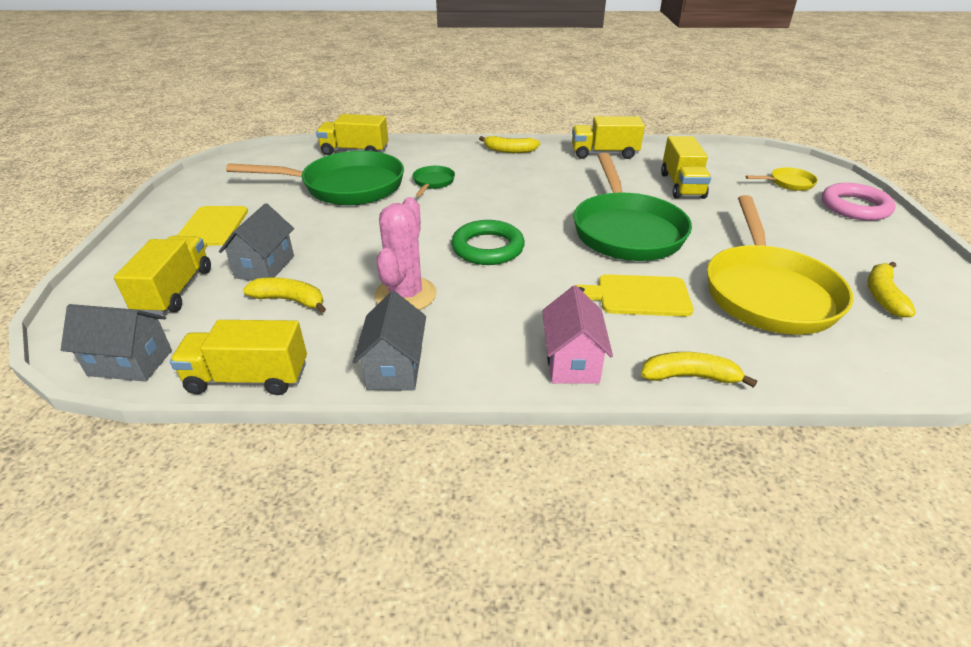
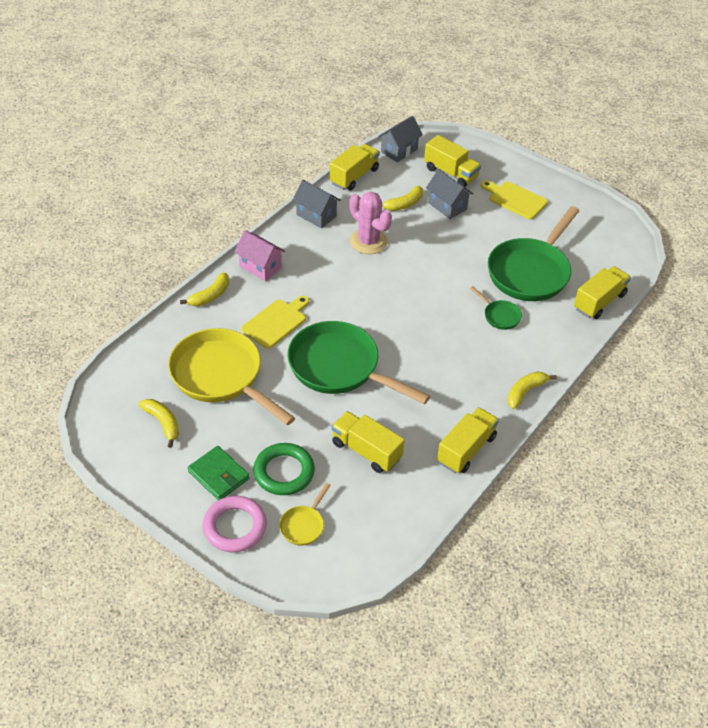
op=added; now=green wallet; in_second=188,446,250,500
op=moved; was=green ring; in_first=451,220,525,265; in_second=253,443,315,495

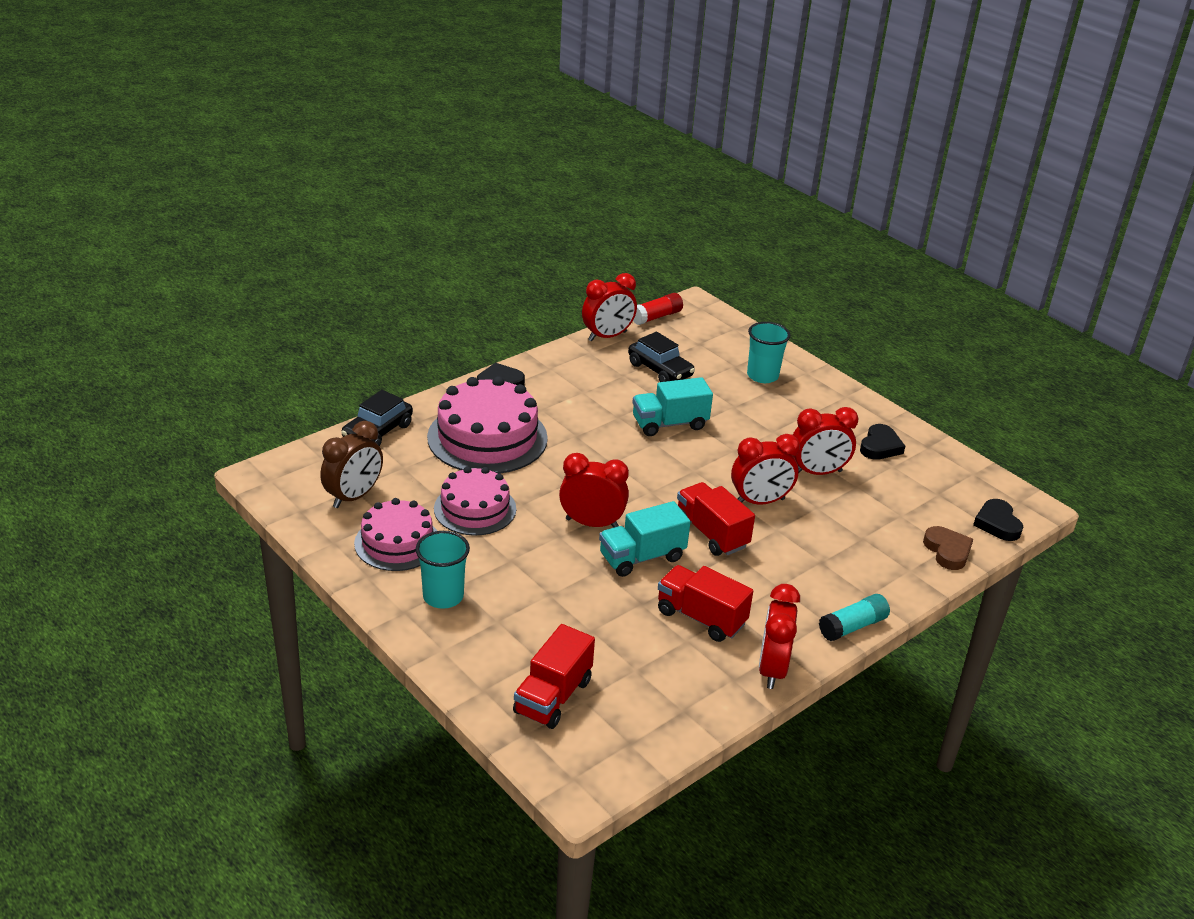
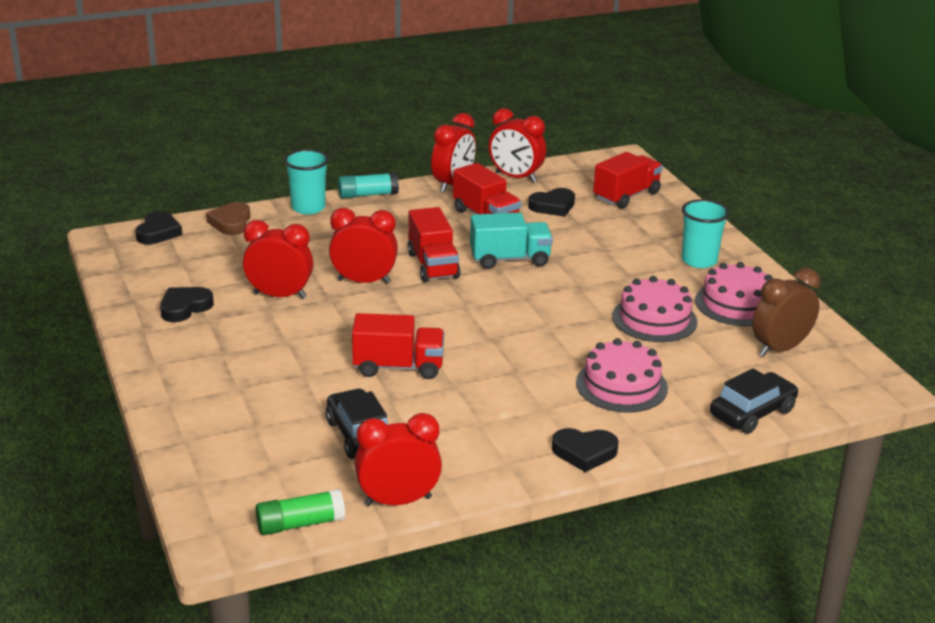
op=added; now=black heart; in_second=528,188,575,217
op=moved; was=red clock; in_first=559,453,629,528; in_second=489,108,546,183
op=moved; was=turquoise cup; in_first=747,322,791,383; in_second=284,149,329,215
op=recoloured; was=turquoise truck; now=red truck; in_first=632,377,713,436; in_second=352,313,444,379
op=recoloured; was=red glue stick; now=green glue stick; in_first=633,293,683,325; in_second=255,489,345,535
op=resized; was=pink cake; in_first=427,376,548,474; in_second=576,338,668,412; ratio=0.64

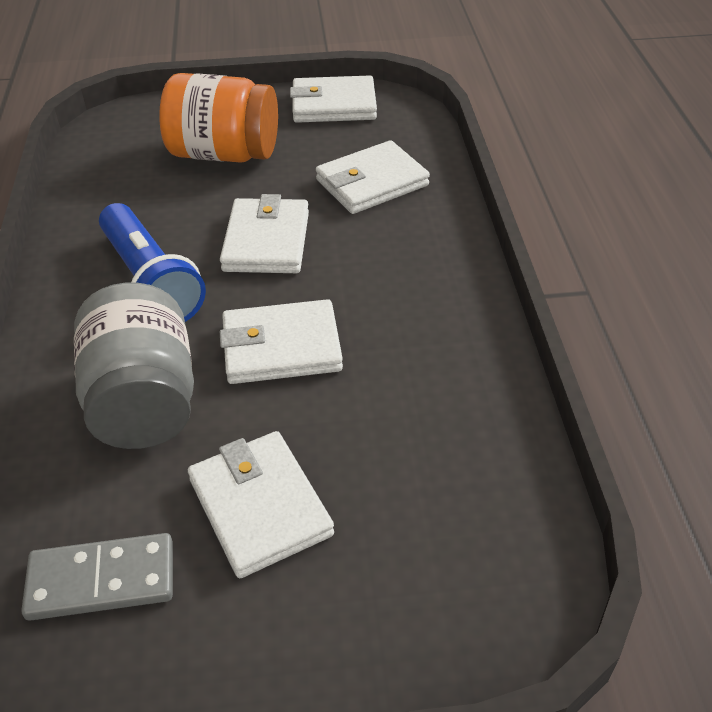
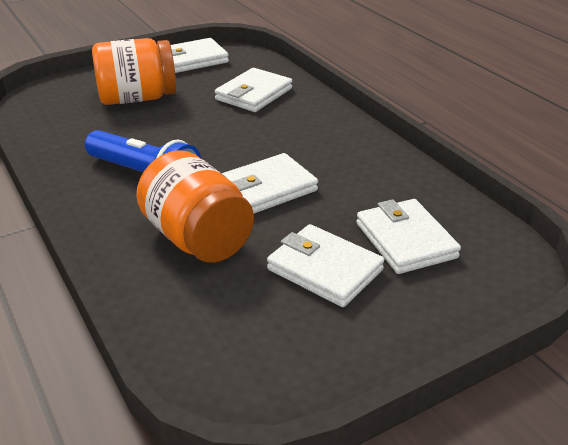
op=removed; was=grey domino; in_first=21,533,173,621
op=moved; was=white wallet; in_first=220,194,309,273; in_second=356,199,461,274
op=recoloured; was=grey jar; now=orange jar; in_first=74,283,194,449; in_second=136,150,254,263

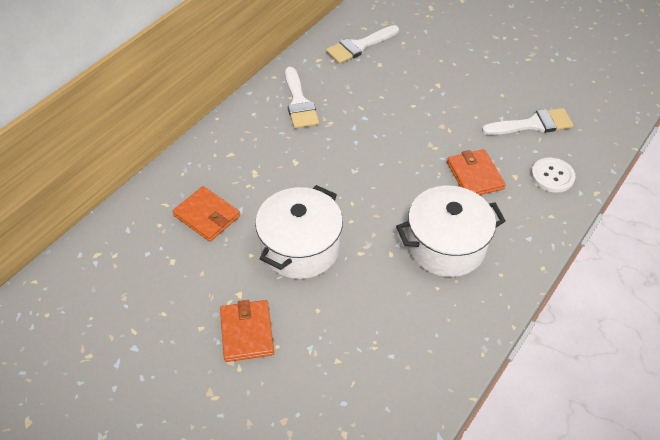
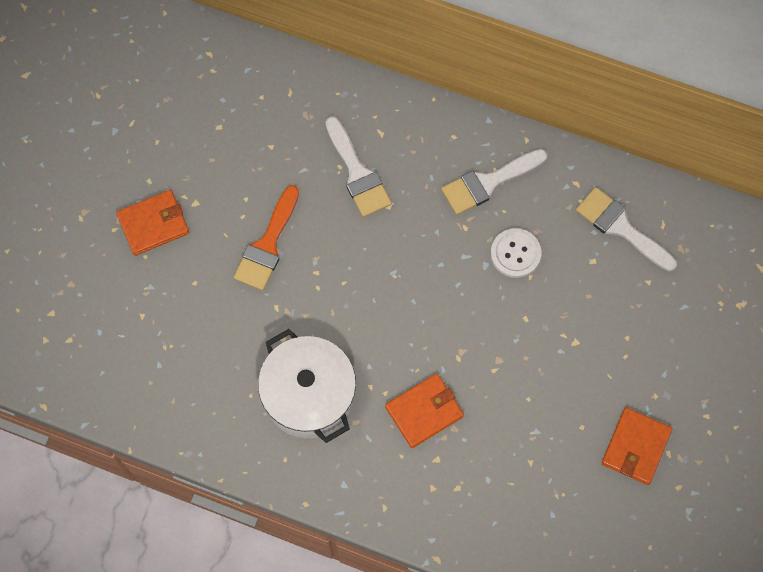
op=moved; was=orange wallet; in_first=173,186,240,242; in_second=601,408,672,485
op=moved; was=white brush; in_first=482,108,574,135; in_second=326,116,392,217
op=moved; was=white button; in_first=531,157,576,193; in_second=491,228,541,278
op=replaced; was=white pot; now=orange brush; in_first=255,185,343,279; in_second=234,185,299,291

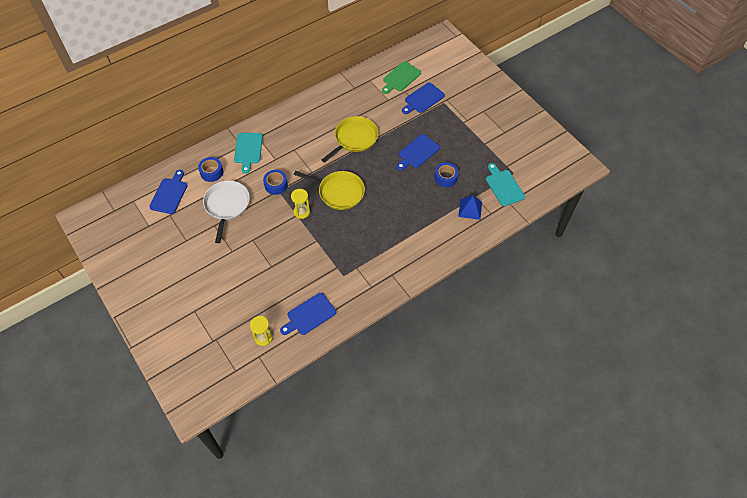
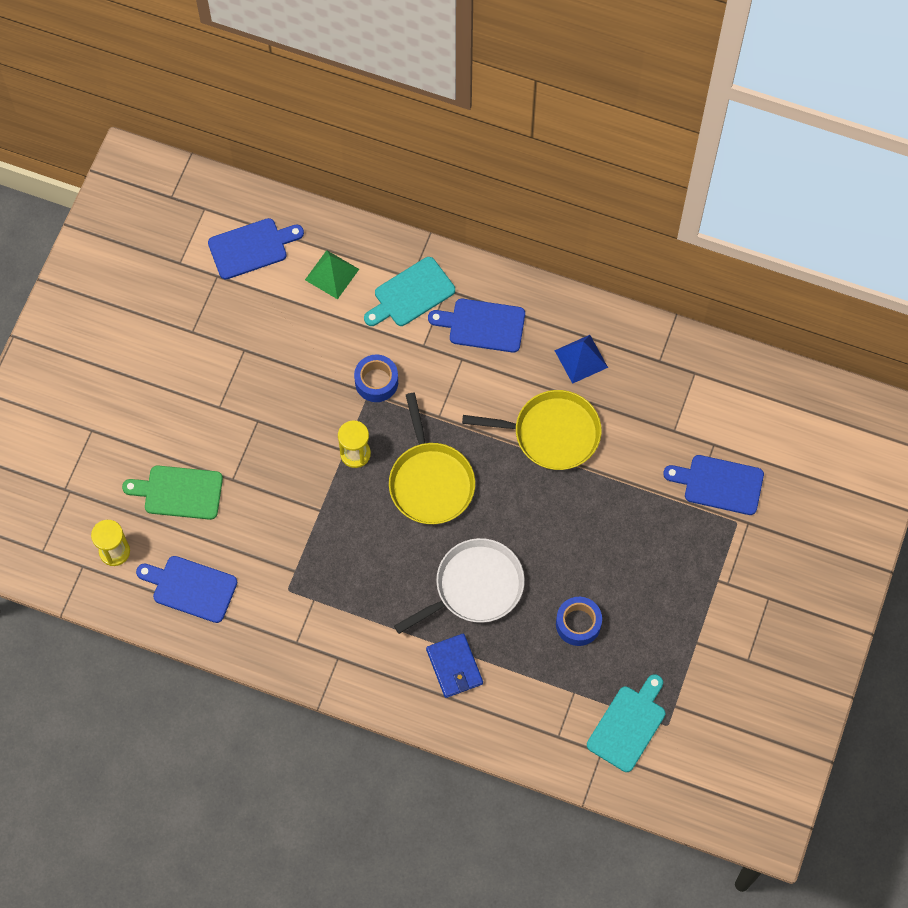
op=added; now=blue wallet; in_second=426,634,483,698
op=moved; was=white pan; in_first=203,181,250,243; in_second=394,538,525,634
op=moved; was=green cutting board; in_first=382,61,421,94; in_second=122,465,223,520
op=moved; was=blue cutting board; in_first=397,134,440,170; in_second=428,299,525,353
op=moved; was=blue pyramid; in_first=458,196,482,220; in_second=554,335,608,384
op=replaced; was=blue tape; now=green pyramid; in_first=198,157,223,182; in_second=305,250,359,299

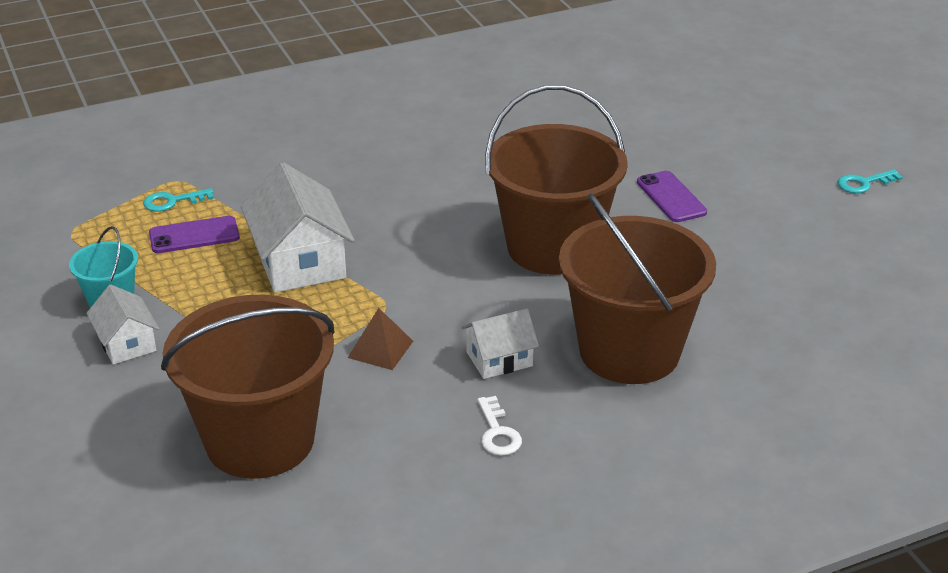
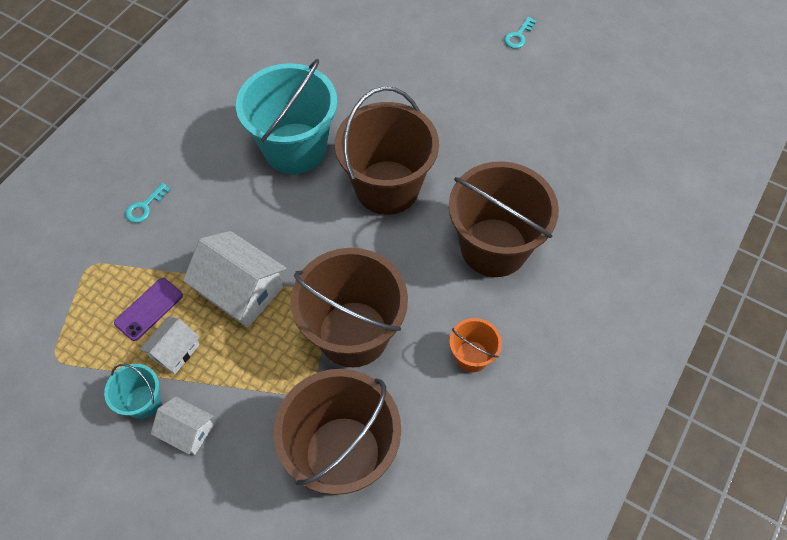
op=removed; was=purple phone; in_first=637,171,707,222
op=added; now=turquoise bucket; in_second=236,59,337,174
op=moved; was=turquoise key; in_first=143,188,214,212; in_second=125,183,171,223
op=moved; was=white house; in_first=461,309,539,379; in_second=140,316,200,374
op=replaced; was=brown pyramid; now=brown bucket; in_first=348,308,413,370; in_second=291,248,408,367
op=replaced; was=white key; now=orange bucket; in_first=478,396,522,456; in_second=449,318,502,372

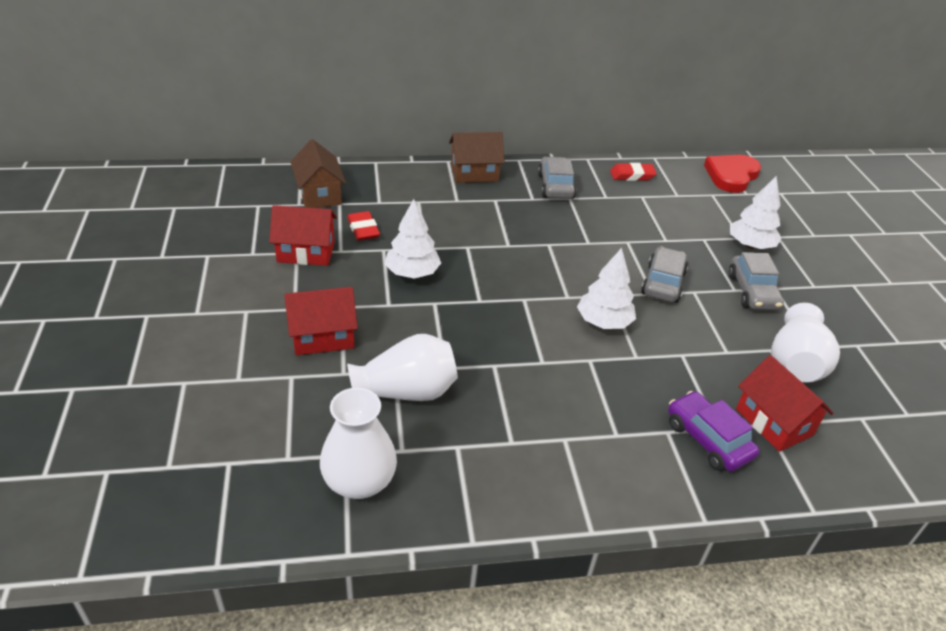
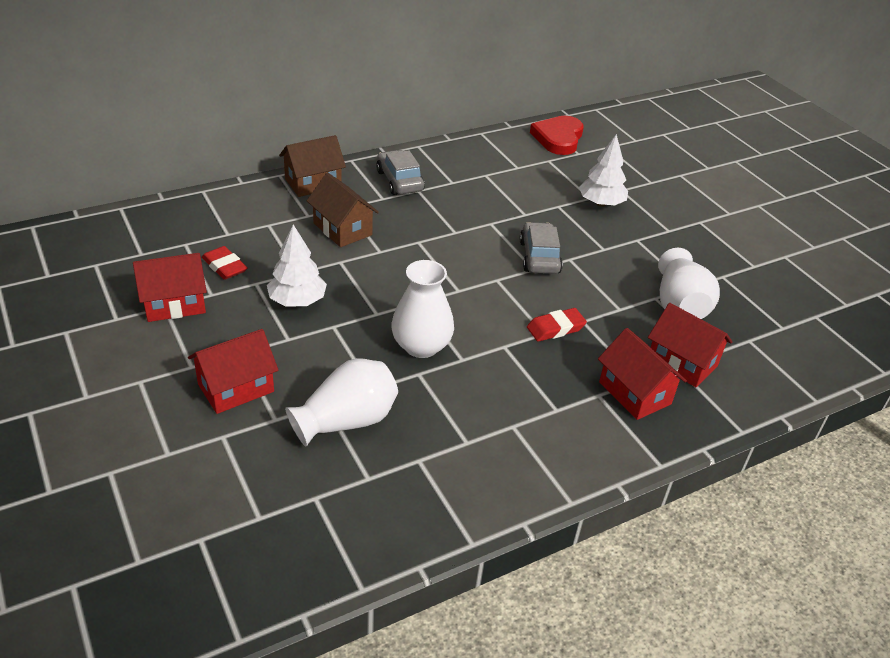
op=removed; was=white tree; in_first=577,248,636,329
op=removed; was=grey car; in_first=728,252,784,310
op=moved; was=brown house; in_first=291,139,346,208; in_second=307,173,379,247
op=moved; was=white vase; in_first=320,388,397,499; in_second=391,260,454,358
op=moved; was=red eraser; in_first=610,163,657,181; in_second=527,308,587,342
op=replaced; was=purple car; now=red house; in_first=668,391,759,472; in_second=598,328,687,420

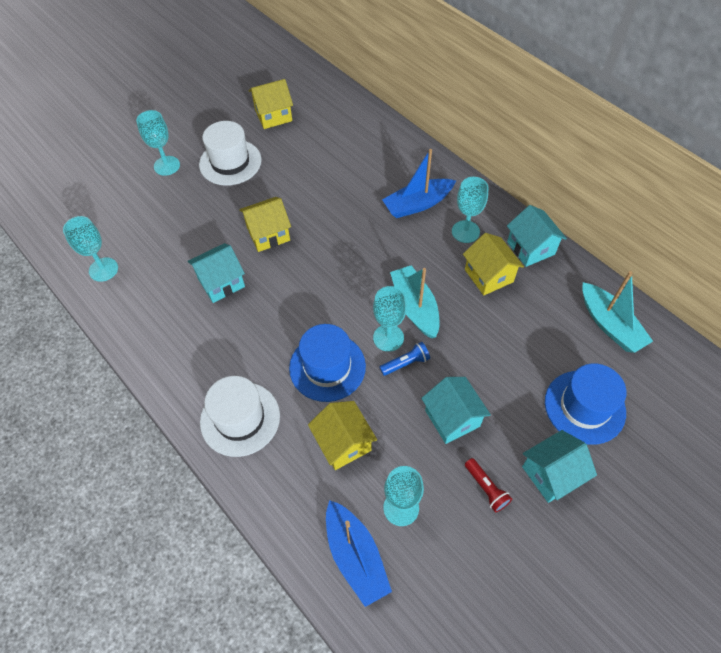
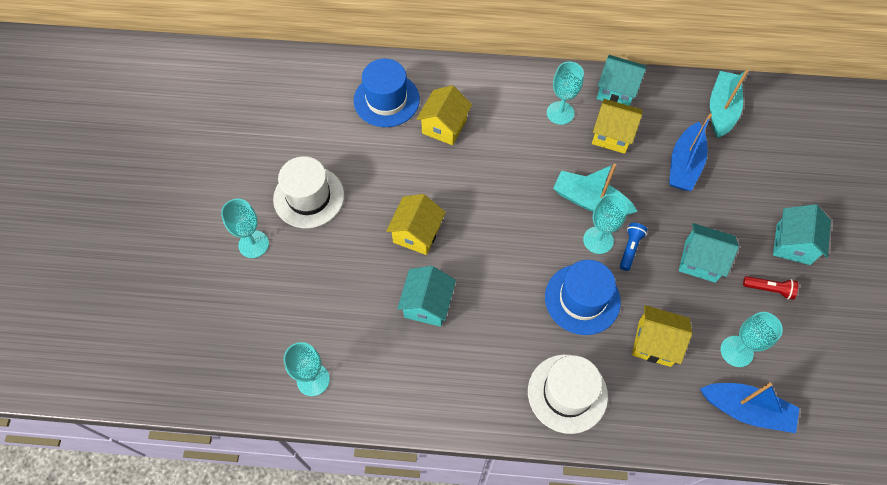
op=moved; was=yellow house; in_first=249,79,293,129; in_second=417,85,472,145
op=moved; was=blue boat; in_first=382,149,456,218; in_second=669,114,712,191
op=moved; was=blue hat; in_first=545,364,626,445; in_second=354,59,420,127
op=turned; was=turquoise boat; in_first=582,271,653,353; in_second=710,70,749,138; clockwise=-90

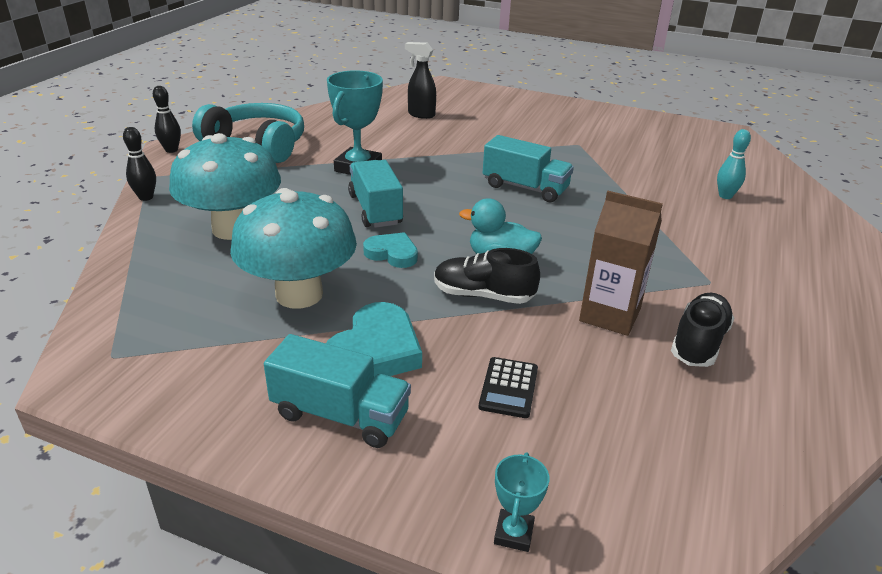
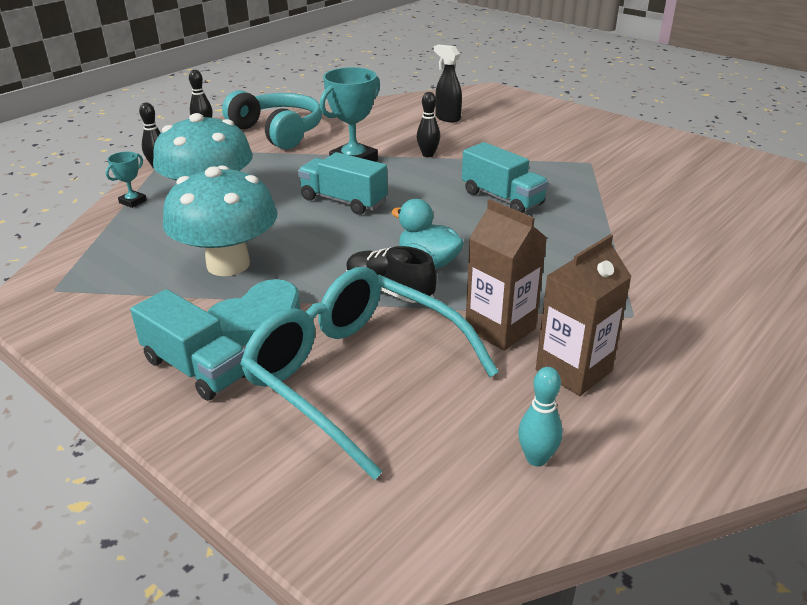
op=removed; was=turquoise heart; in_first=363,232,418,268
op=added; now=black bowling pin; in_second=417,92,440,157
op=moved; was=turquoise trophy; in_first=494,452,549,552; in_second=106,152,147,208
op=moved; was=turquoise bowling pin; in_first=717,129,751,199; in_second=518,367,563,467
op=replaced; was=black calculator; now=turquoise glasses; in_first=479,357,538,418; in_second=240,267,499,480
op=replaced; was=black shoe; now=brown carton; in_first=671,293,734,367; in_second=536,234,632,396
op=turned; was=turquoise truck; in_first=348,160,403,228; in_second=298,152,388,215; clockwise=-60

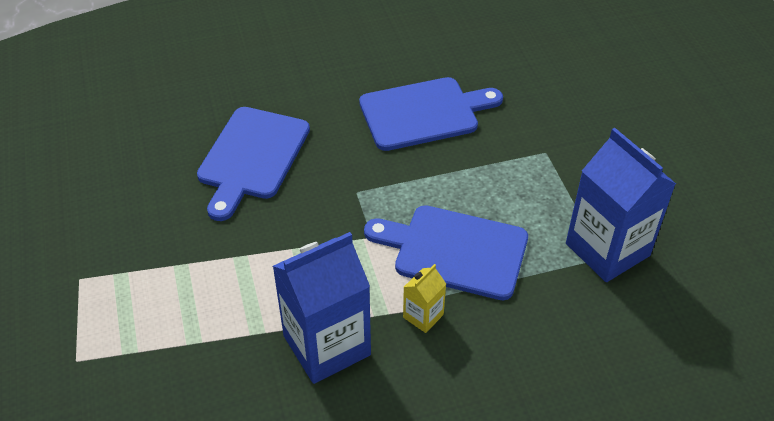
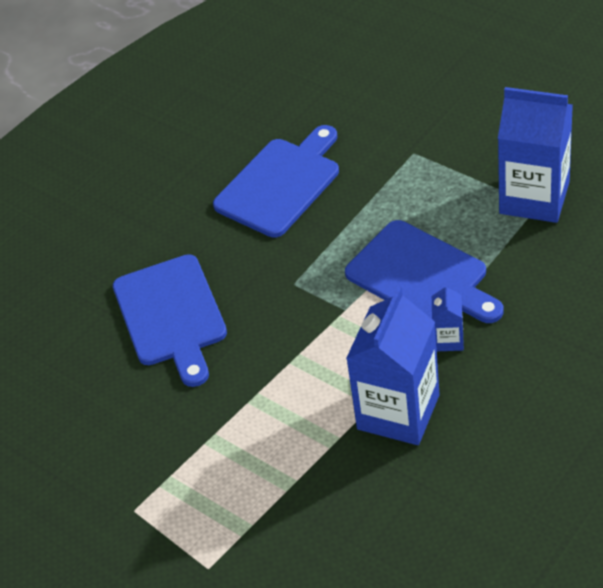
op=recoloured; was=yellow carton; now=blue carton; in_first=403,264,446,333; in_second=432,283,464,351
op=turned; was=blue cutting board; in_first=364,205,528,300; in_second=345,220,503,323; clockwise=-120

